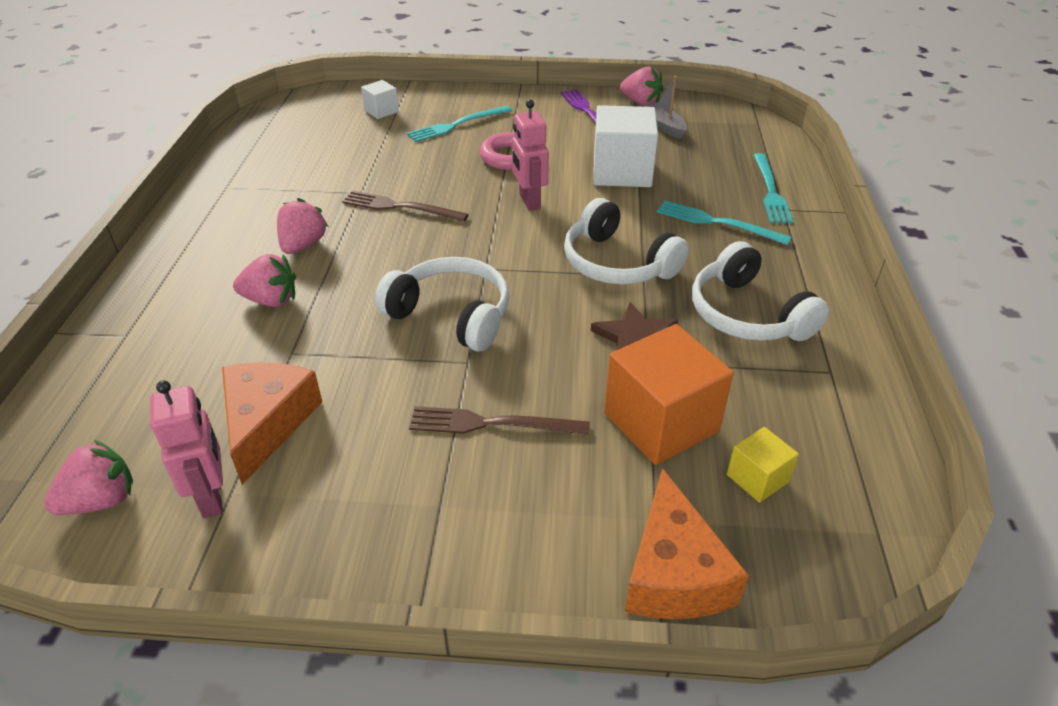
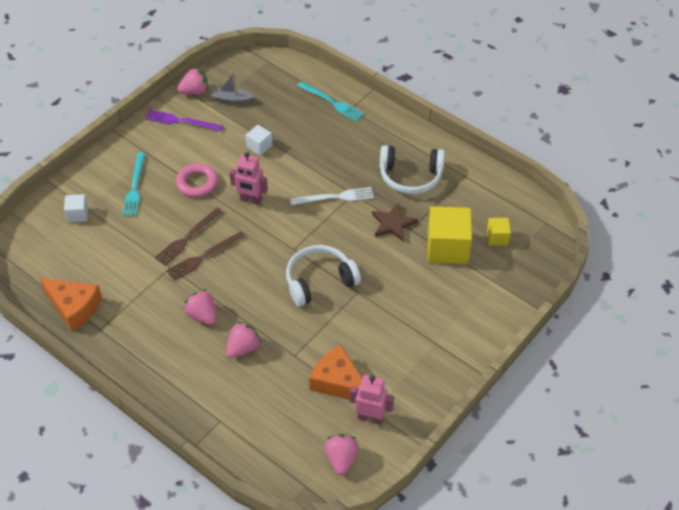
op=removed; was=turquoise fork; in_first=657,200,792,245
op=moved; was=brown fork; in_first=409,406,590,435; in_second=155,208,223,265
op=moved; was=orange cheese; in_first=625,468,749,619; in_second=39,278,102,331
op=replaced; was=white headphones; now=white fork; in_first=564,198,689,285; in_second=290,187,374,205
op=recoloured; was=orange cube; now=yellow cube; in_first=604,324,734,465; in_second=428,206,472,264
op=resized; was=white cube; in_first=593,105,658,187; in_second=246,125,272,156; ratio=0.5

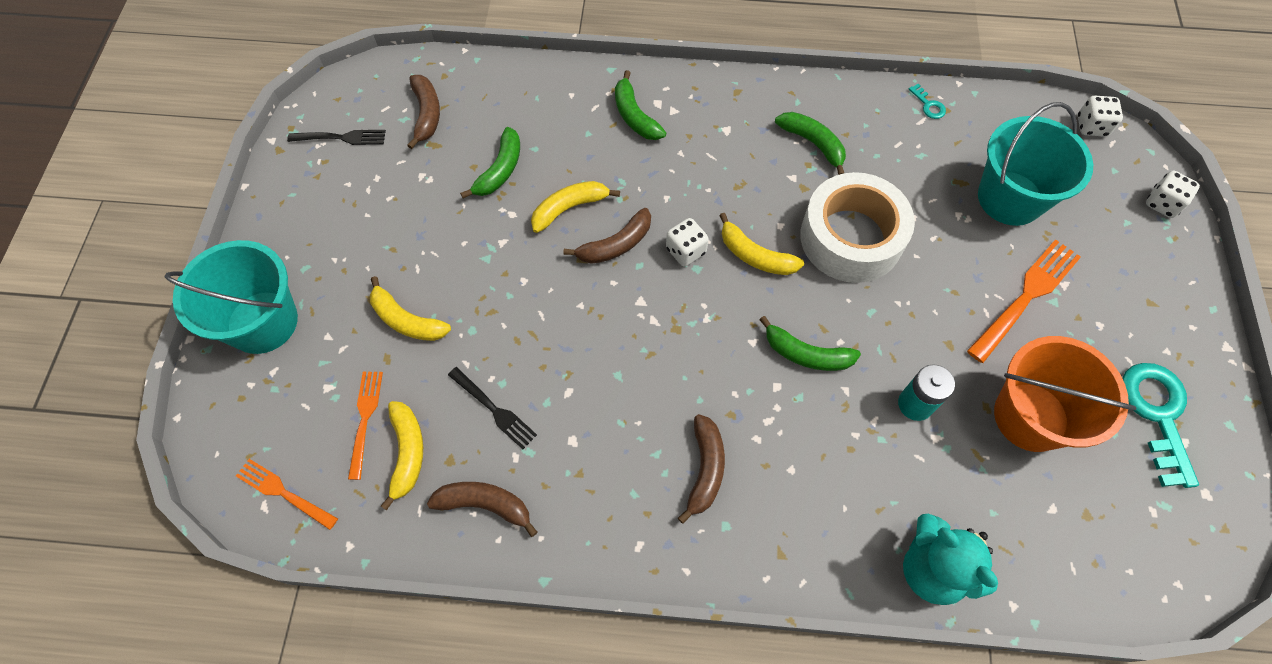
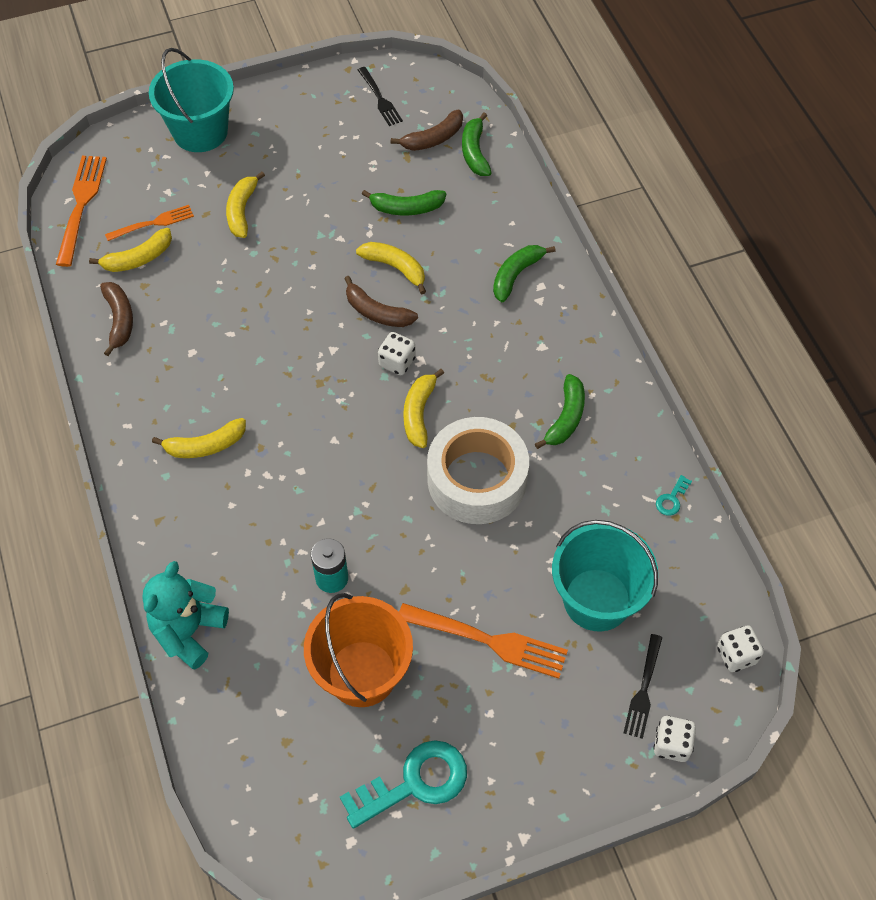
op=moved; was=black fork; in_first=448,367,537,449; in_second=624,634,662,739
op=moved; was=green banana; in_first=759,316,861,371; in_second=462,113,492,176
op=recoloured; was=brown banana; now=yellow banana; in_first=678,414,725,524; in_second=152,418,246,458
op=resized; was=orange fork; in_first=236,459,338,530; in_second=56,156,107,267; ratio=1.61

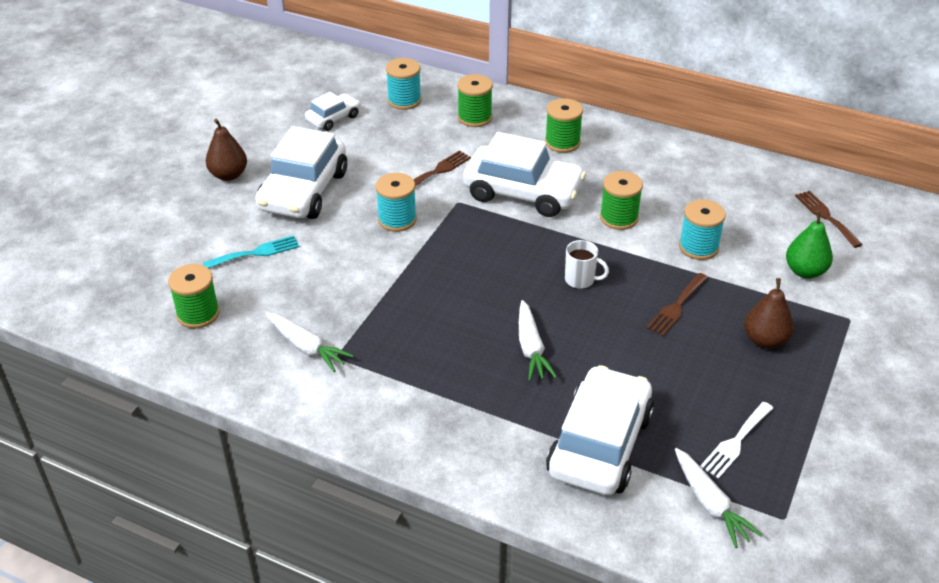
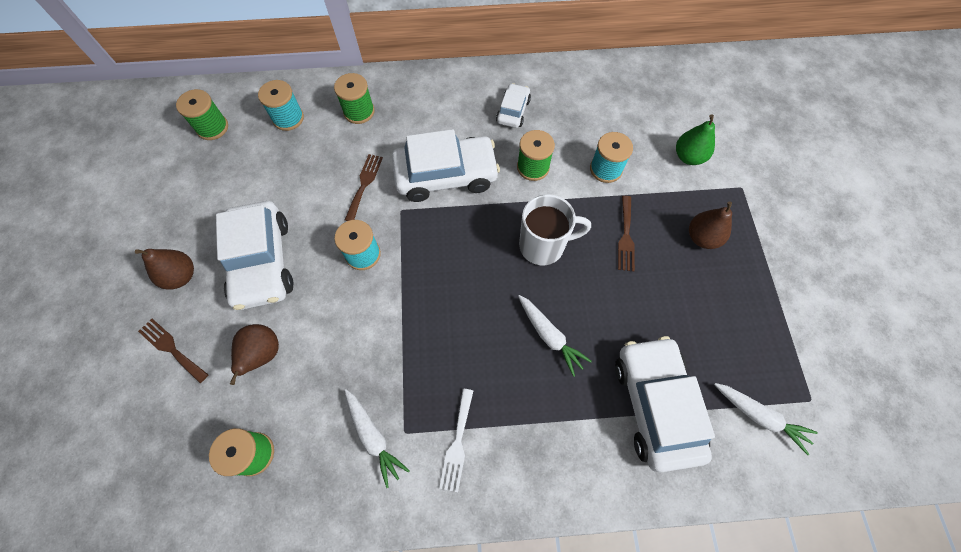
op=moved; was=white car; in_first=305,92,360,131; in_second=496,83,531,128
op=moved; was=green spool; in_first=545,98,583,153; in_second=176,89,228,140
op=moved; was=white fork; in_first=700,402,773,479; in_second=439,389,473,492
op=moved; was=brown fork; in_first=795,191,863,248; in_second=138,319,208,383
op=replaced; was=turquoise fork; now=brown pear; in_first=203,235,299,269; in_second=230,324,279,385
op=turned; was=white carrot; in_first=266,313,354,372; in_second=344,389,410,488; clockwise=45
op=resized; was=white mug; in_first=565,240,609,289; in_second=519,194,591,265; ratio=1.77

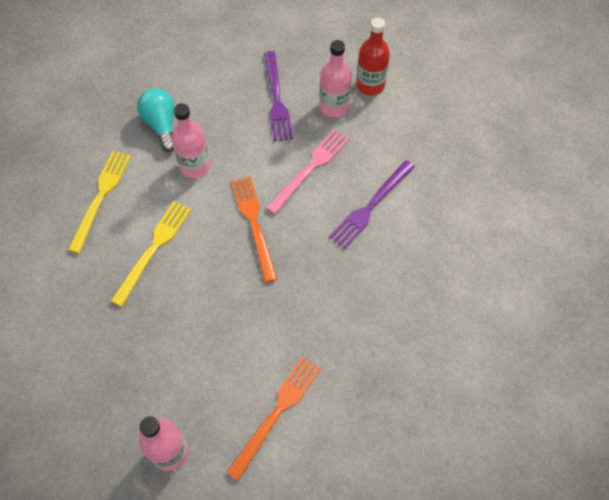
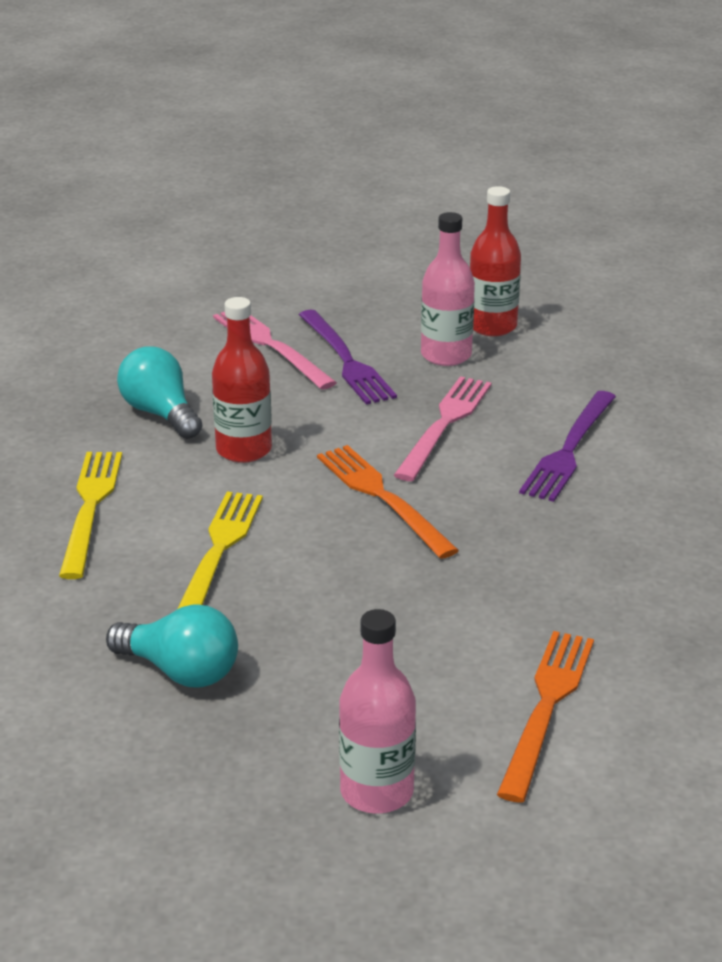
op=added; now=turquoise light bulb; in_second=106,604,238,688
op=added; now=pink fork; in_second=213,312,337,390
op=recoloured; was=pink bottle; now=red bottle; in_first=172,103,210,178; in_second=212,297,272,463

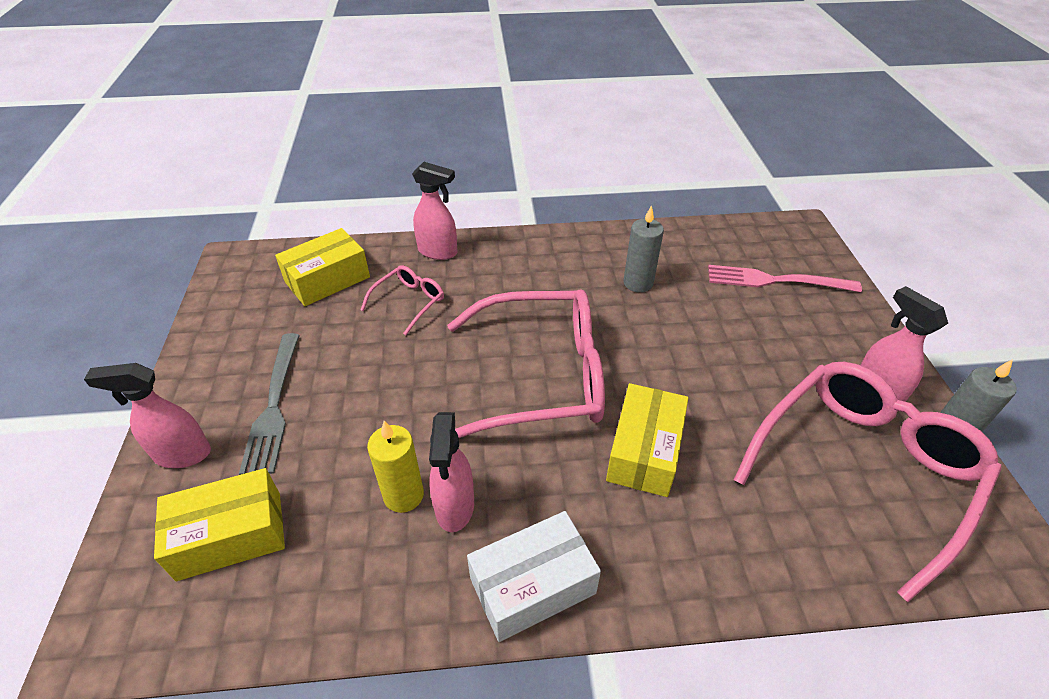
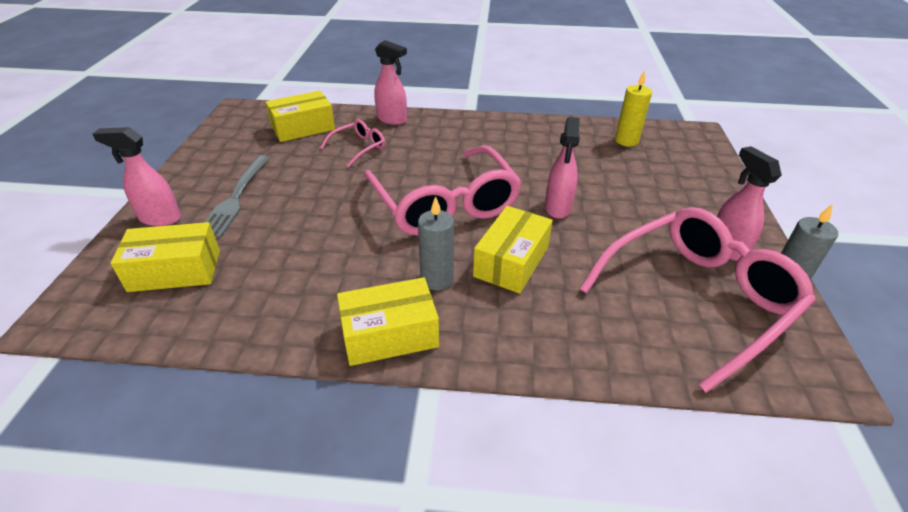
op=removed; was=pink fork; in_first=708,265,862,292
op=moved; was=yellow candle; in_first=367,421,424,513; in_second=615,70,652,147
op=moved; was=pink spray bottle; in_first=429,412,474,532; in_second=545,117,580,219
op=moved; was=grey candle; in_first=623,205,664,293; in_second=418,196,454,290
op=recoloured; was=white box; now=yellow box; in_first=467,511,601,642; in_second=337,277,439,366
op=turned; was=pink glasses; in_first=447,289,605,438; in_second=364,145,522,236; clockwise=60

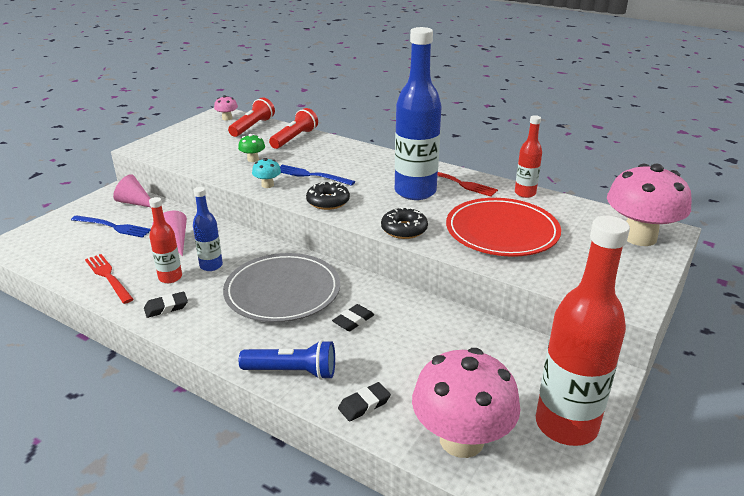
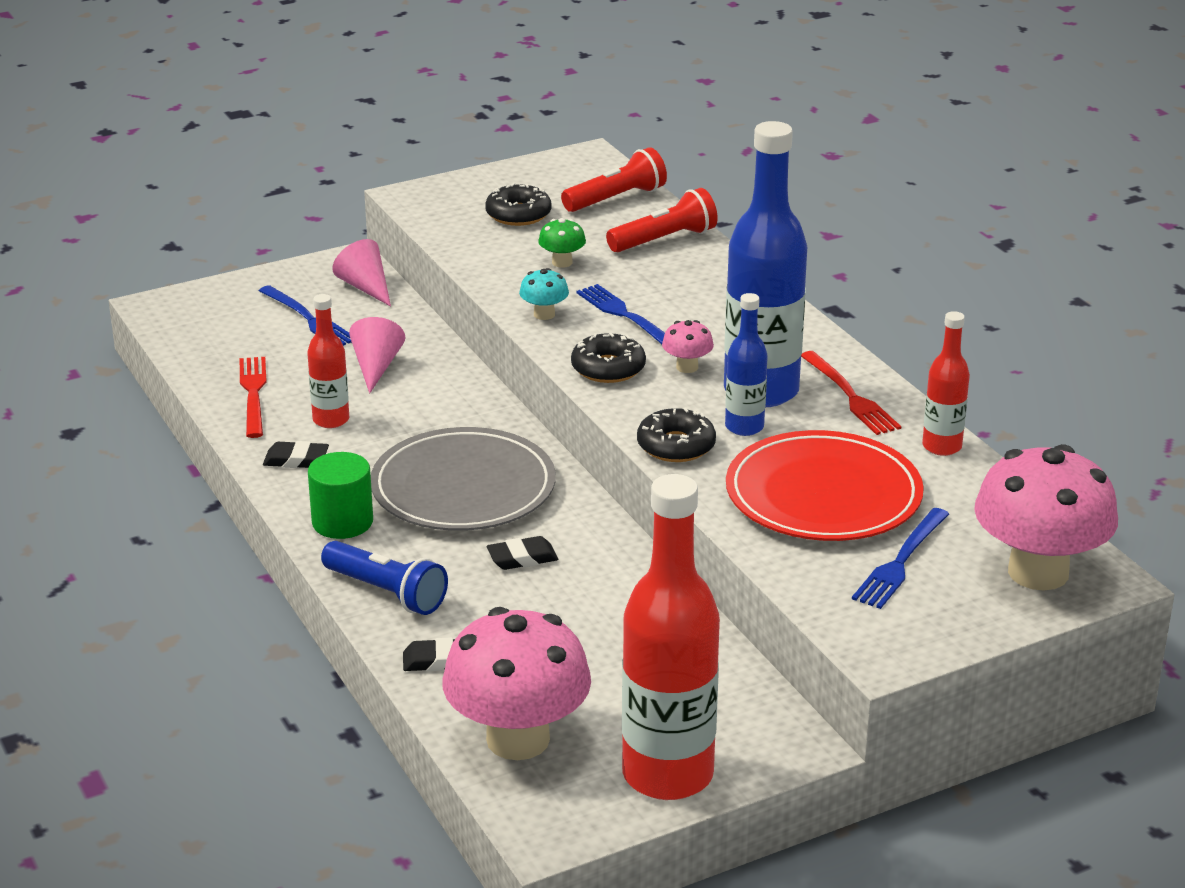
op=added; now=green cylinder; in_second=308,452,373,539
op=added; now=black donut; in_second=485,183,552,226
op=added; now=blue fork; in_second=852,508,949,609
op=moved; was=blue bottle; in_first=193,187,223,271; in_second=725,293,768,436
op=moved; was=pink mushroom; in_first=214,95,238,121; in_second=662,320,714,373

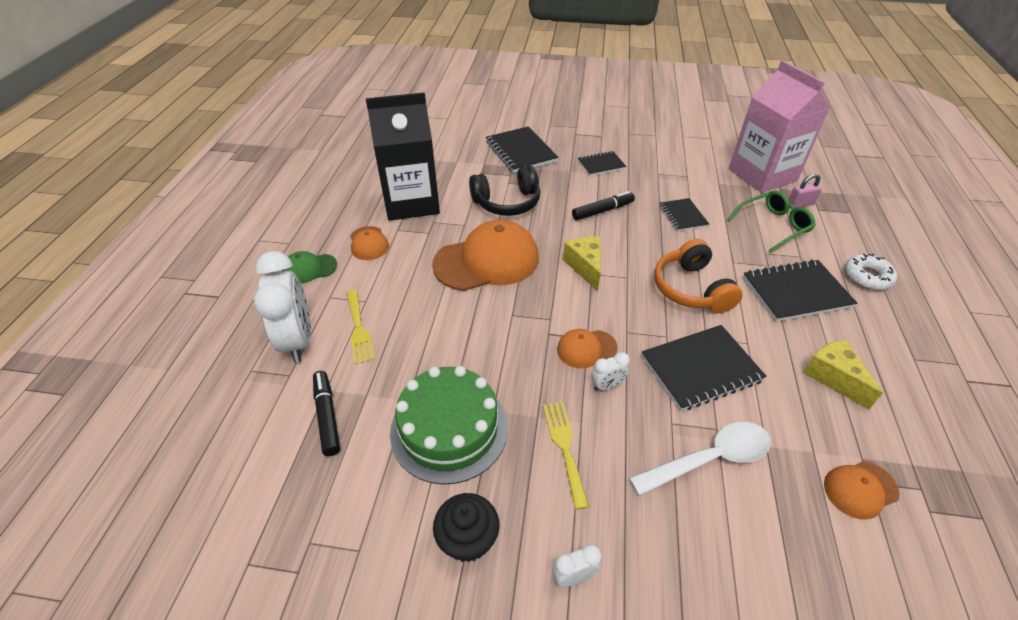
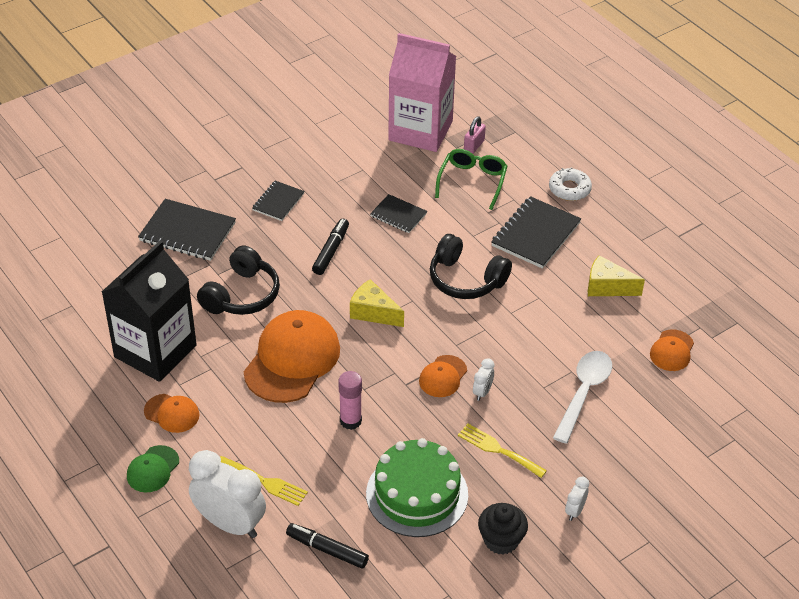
op=removed; was=black notebook; in_first=642,325,767,411
op=added; now=pink glue stick; in_second=338,371,362,430
op=recoloured; was=orange headphones; now=black headphones; in_first=654,239,743,313; in_second=430,234,512,299

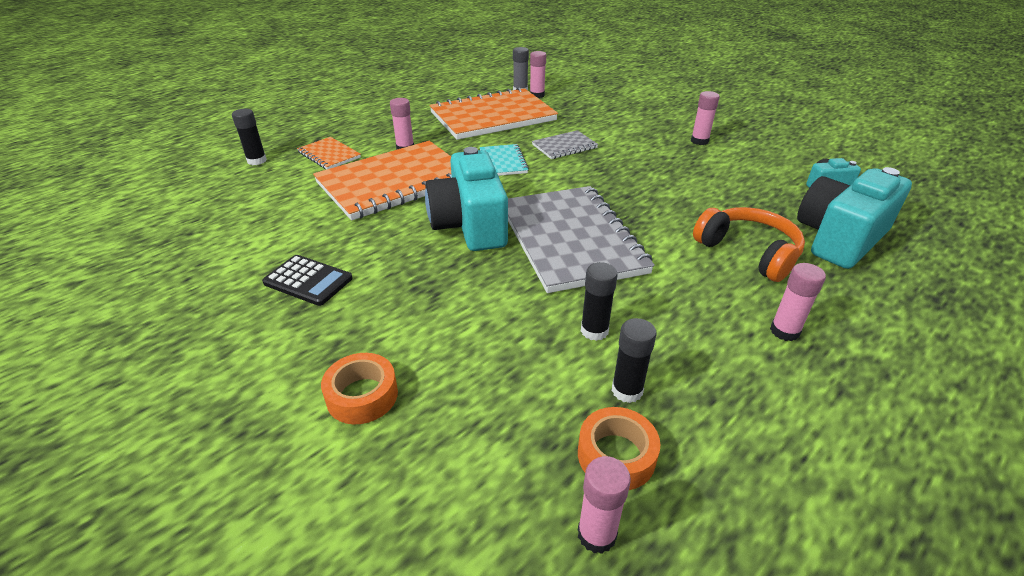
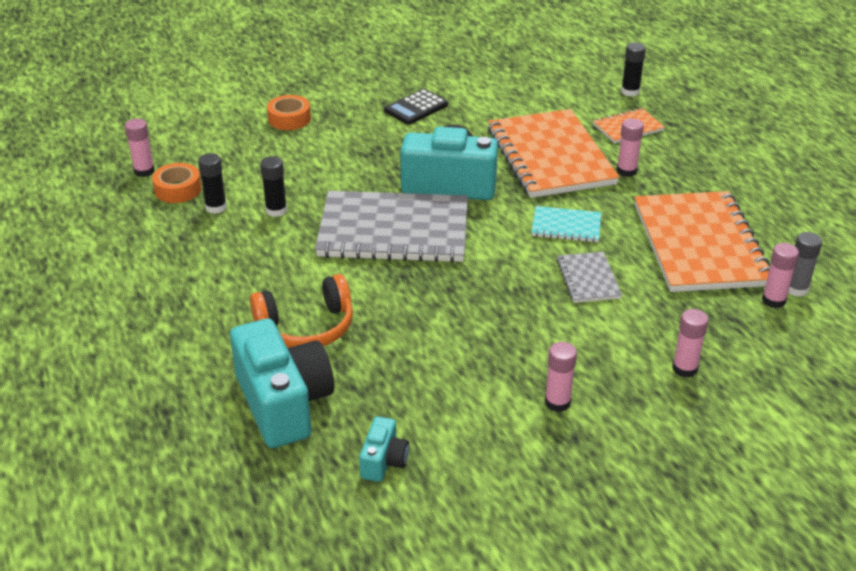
op=moved; was=pink glue stick; in_first=770,263,826,341; in_second=672,309,709,377

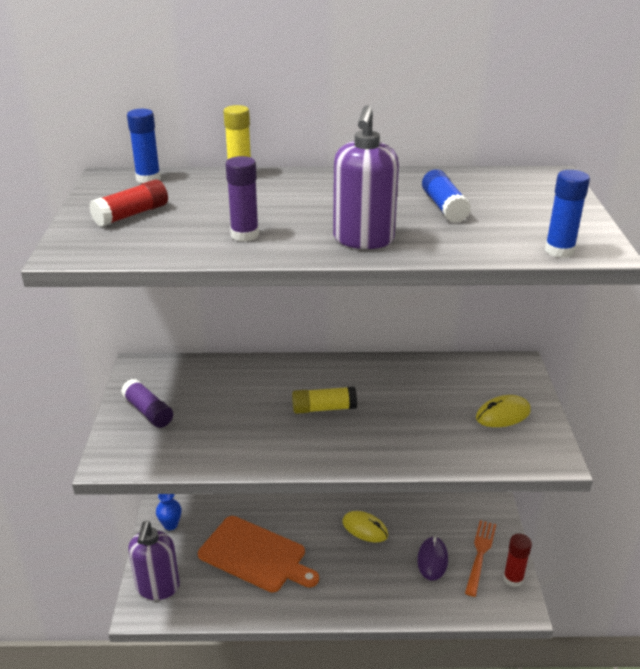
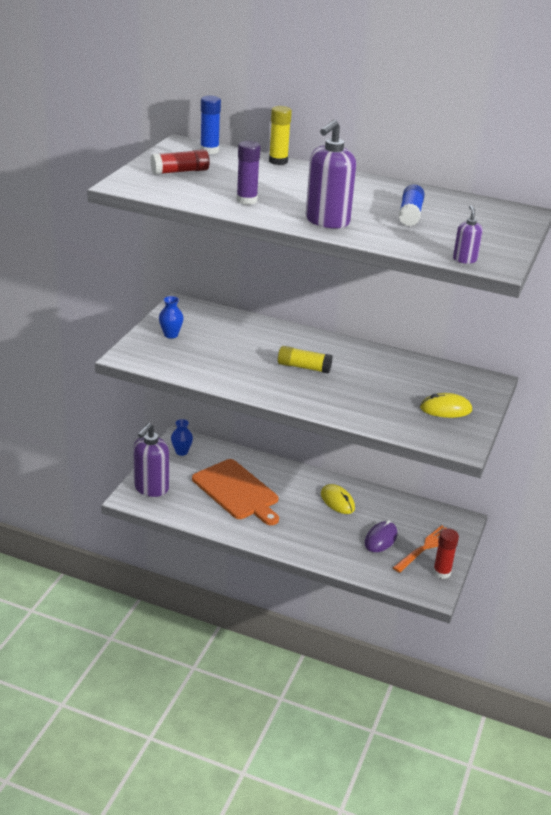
op=replaced; was=purple glue stick; now=blue vase; in_first=121,379,173,428; in_second=159,296,184,338
op=replaced; was=blue glue stick; now=purple soap dispenser; in_first=545,170,590,258; in_second=453,205,483,264

